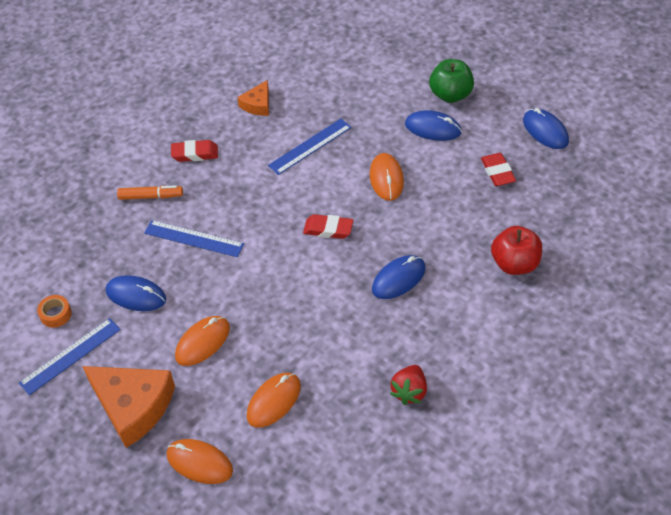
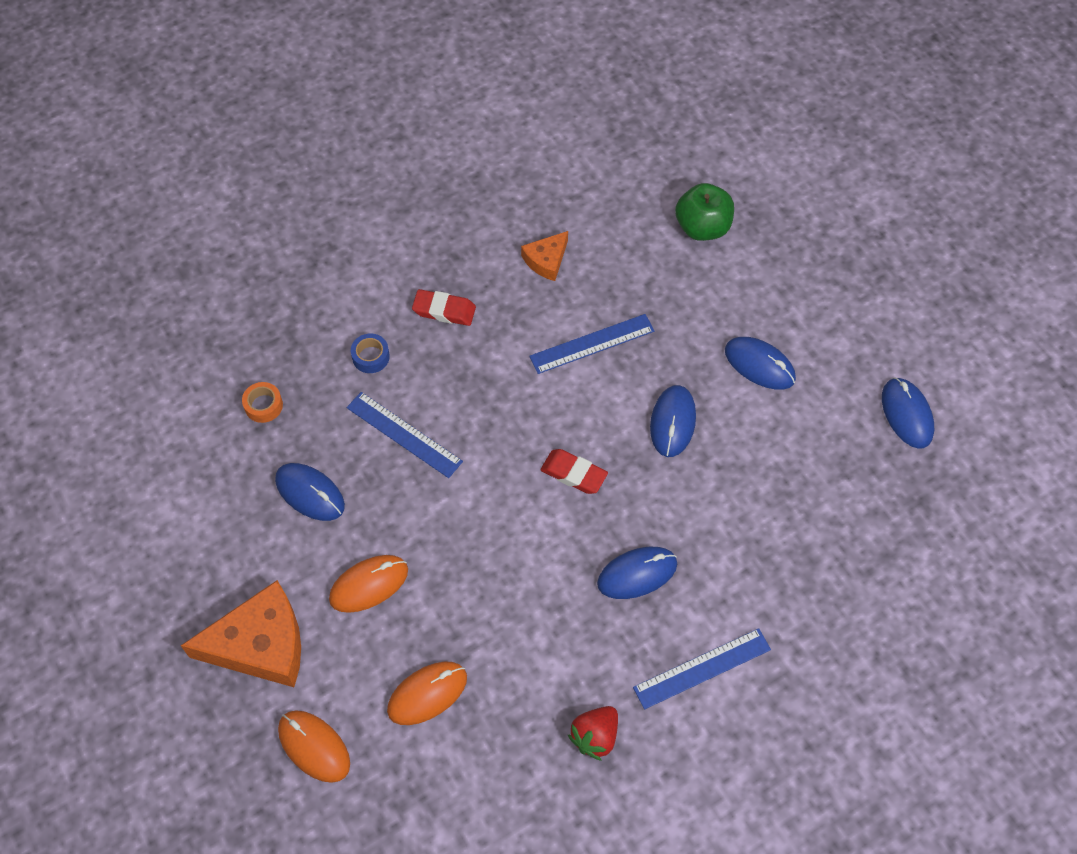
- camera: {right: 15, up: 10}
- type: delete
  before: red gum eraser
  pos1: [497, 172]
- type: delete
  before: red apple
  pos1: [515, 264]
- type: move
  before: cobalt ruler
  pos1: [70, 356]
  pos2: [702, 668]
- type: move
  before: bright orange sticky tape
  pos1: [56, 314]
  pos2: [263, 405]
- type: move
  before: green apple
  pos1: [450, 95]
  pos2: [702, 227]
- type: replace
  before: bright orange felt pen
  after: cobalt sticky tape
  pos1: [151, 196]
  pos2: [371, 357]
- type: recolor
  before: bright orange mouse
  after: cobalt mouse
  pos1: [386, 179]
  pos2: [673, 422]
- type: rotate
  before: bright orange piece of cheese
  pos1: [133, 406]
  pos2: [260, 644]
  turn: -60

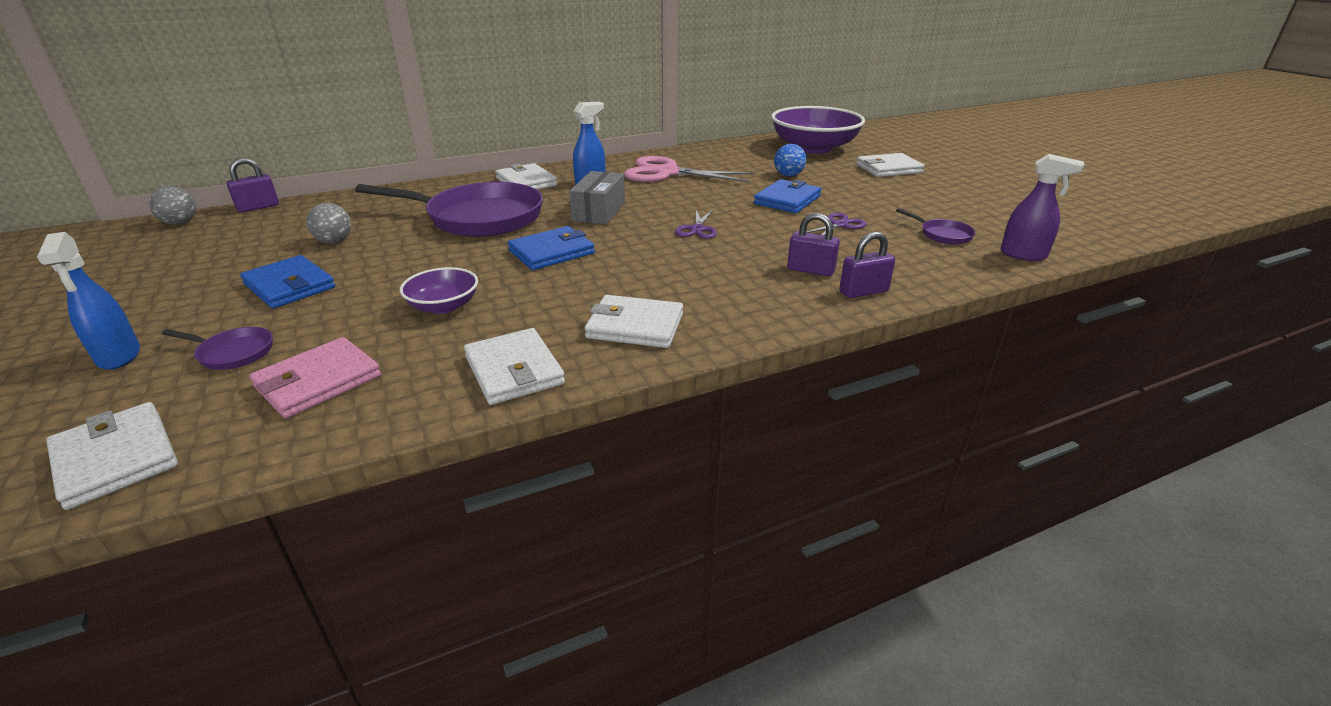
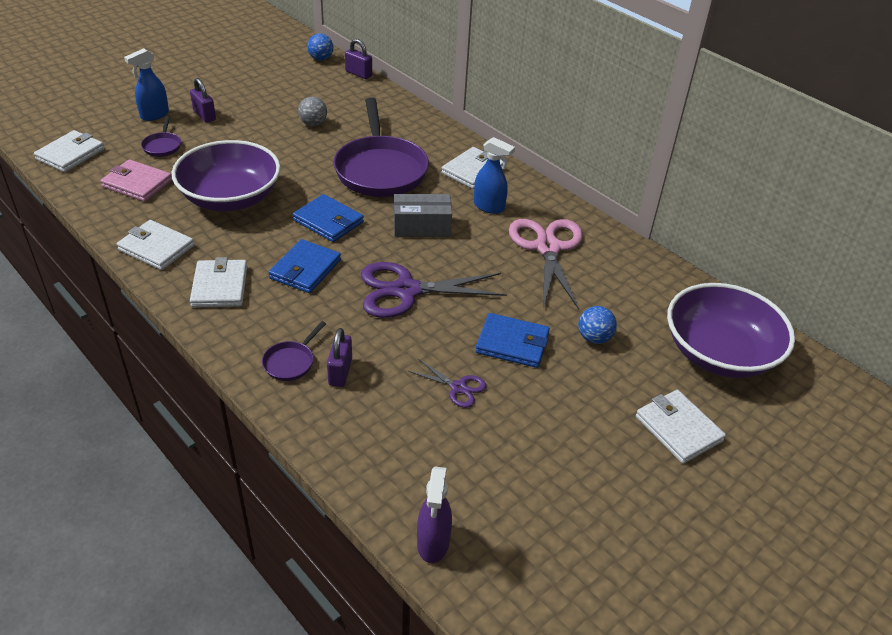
- camera: {right: 70, up: 10}
- type: move
  before: cobalt card wallet
  pos1: [290, 286]
  pos2: [305, 269]
- type: move
  before: violet lock
  pos1: [863, 292]
  pos2: [204, 115]
- type: move
  before: violet skillet
  pos1: [943, 235]
  pos2: [291, 362]
- type: recolor
  before: gray play ball
  after: cobalt play ball
  pos1: [180, 223]
  pos2: [321, 59]
- type: rotate
  before: white card wallet
  pos1: [514, 370]
  pos2: [156, 248]
  turn: 75
- type: resize
  before: violet bowl
  pos1: [444, 306]
  pos2: [230, 198]
  scale: 2.06
- type: resize
  before: violet shears
  pos1: [697, 229]
  pos2: [405, 291]
  scale: 2.06

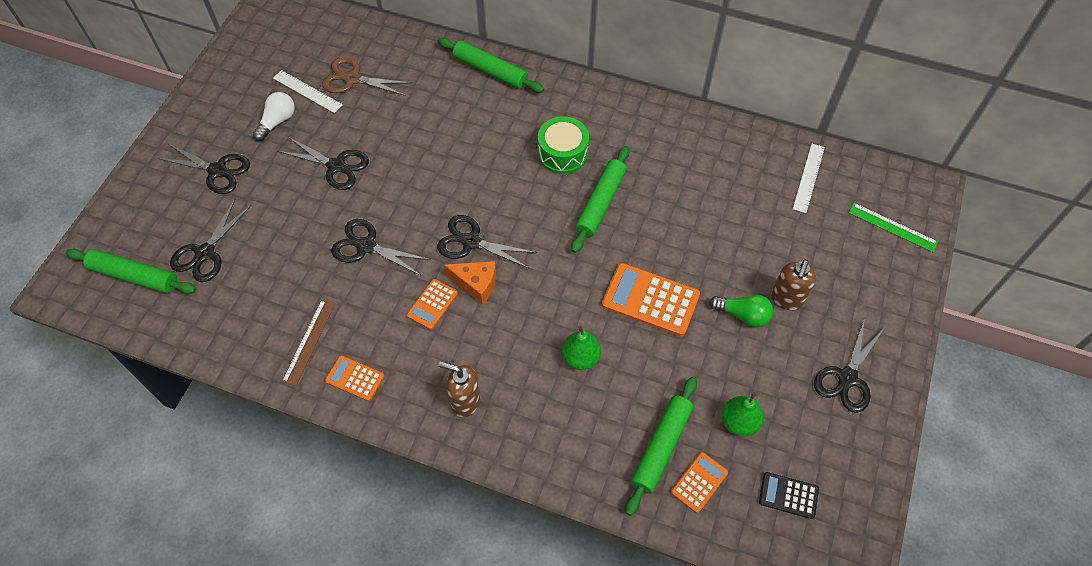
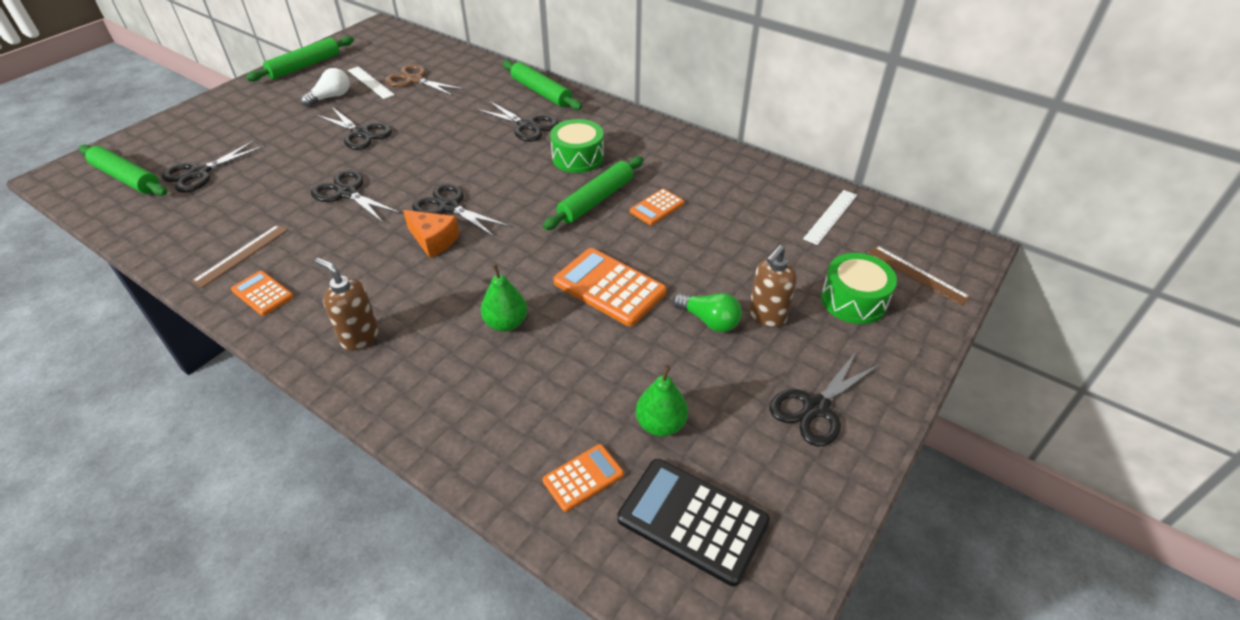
- camera: {right: 15, up: -15}
- type: insert
  after: green snare drum
  pos2: [853, 300]
- type: move
  before: black shears
  pos1: [217, 171]
  pos2: [527, 125]
- type: move
  before: bright orange adding machine
  pos1: [432, 304]
  pos2: [657, 207]
- type: move
  before: green rolling pin
  pos1: [661, 447]
  pos2: [304, 66]
- type: recolor
  before: green ruler
  after: russet ruler
  pos1: [892, 227]
  pos2: [917, 274]
- type: resize
  before: black adding machine
  pos1: [788, 495]
  pos2: [692, 520]
  scale: 1.77

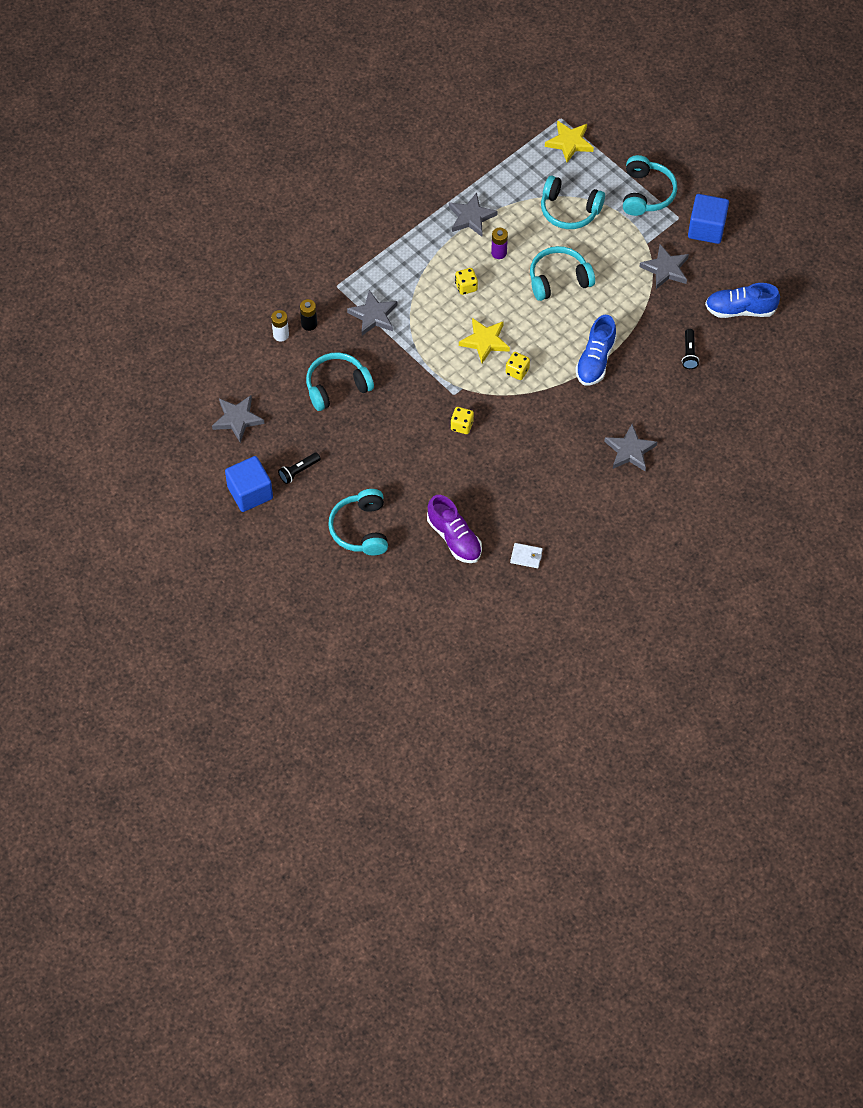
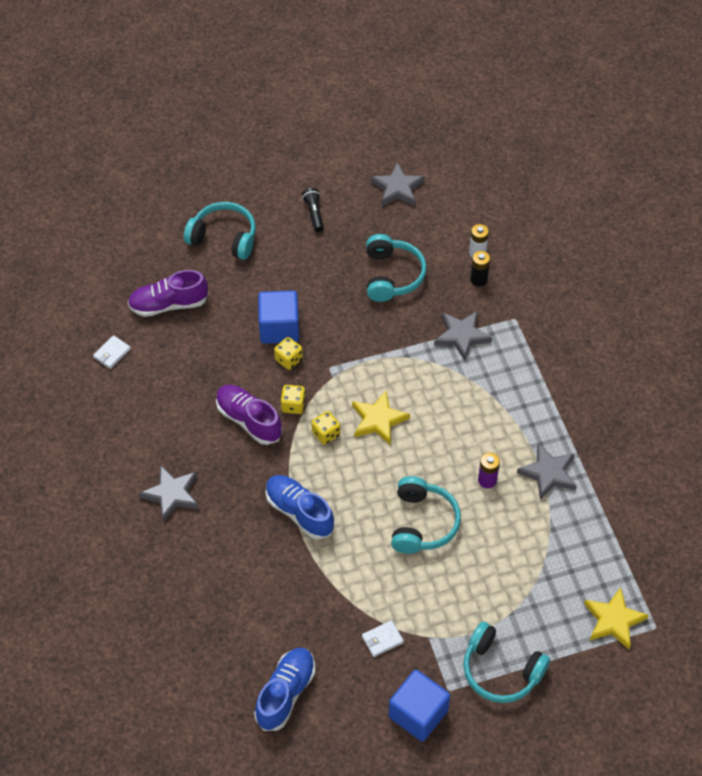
- camera: {right: 115, up: -5}
- type: delete
  before: turquoise headset
  pos1: [569, 210]
- type: delete
  before: black pocket torch
  pos1: [689, 353]
- type: insert
  after: violet lace-up shoe
  pos2: [249, 420]
- type: move
  before: cobalt cube
  pos1: [250, 492]
  pos2: [279, 328]
- type: move
  before: yellow game die
  pos1: [466, 287]
  pos2: [293, 405]
- type: replace
  before: gray star shape
  after: white card wallet
  pos1: [665, 269]
  pos2: [382, 639]

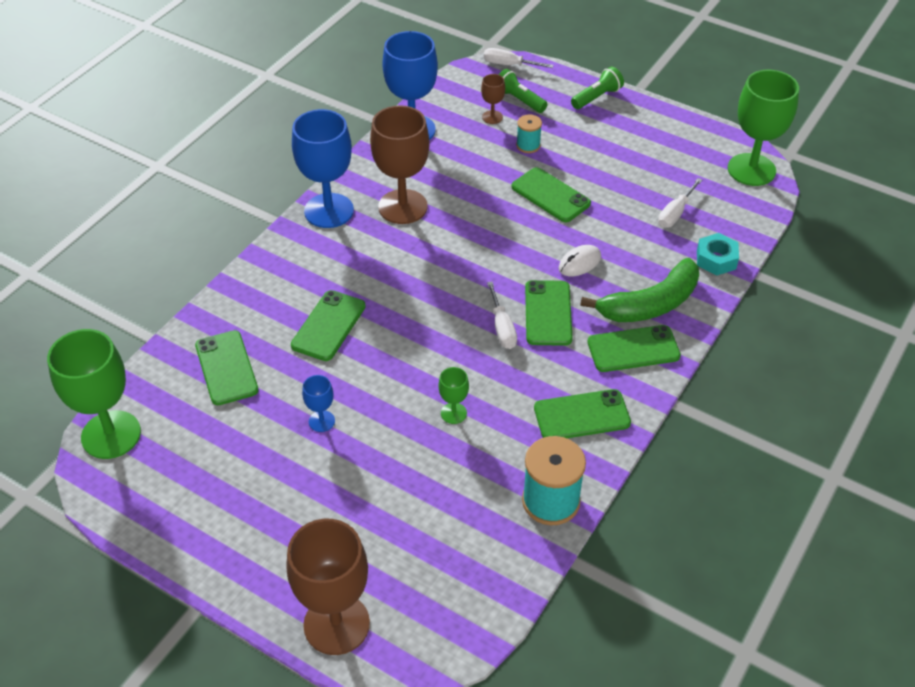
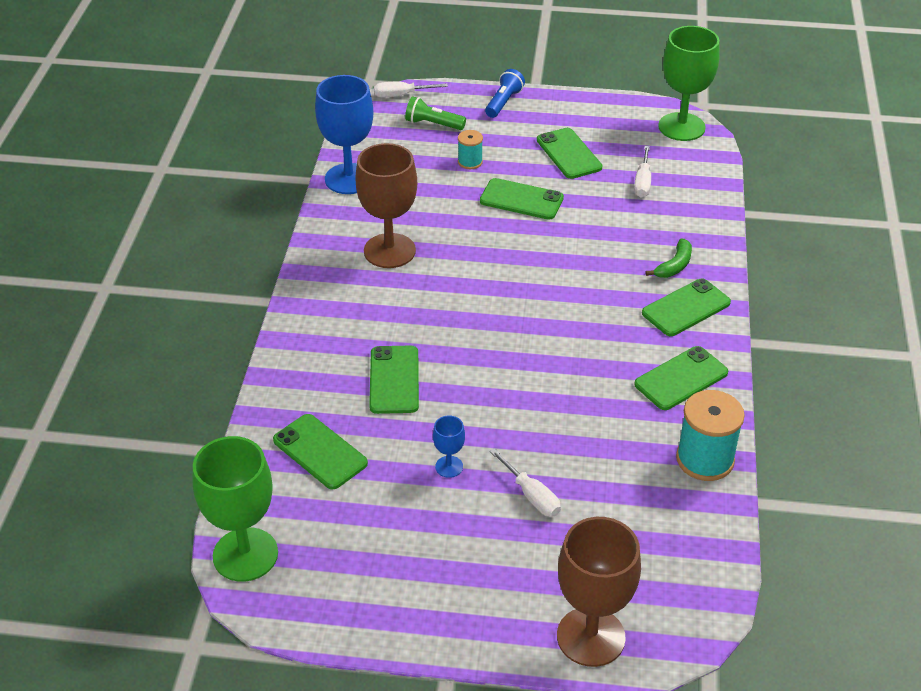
- camera: {right: -25, up: -5}
- type: delete
  before: cobalt goblet
  pos1: [329, 211]
- type: delete
  before: green goblet
  pos1: [453, 413]
- type: delete
  before: russet goblet
  pos1: [492, 117]
- type: delete
  before: white mouse
  pos1: [579, 263]
- type: delete
  before: turquoise hexagon nut
  pos1: [716, 259]
- type: move
  before: white screwdriver
  pos1: [502, 327]
  pos2: [531, 495]
- type: move
  before: green smartphone
  pos1: [548, 313]
  pos2: [569, 154]
- type: recolor
  before: green pocket torch
  after: cobalt pocket torch
  pos1: [597, 97]
  pos2: [504, 102]
- type: resize
  before: green banana fruit
  pos1: [650, 304]
  pos2: [674, 266]
  scale: 0.52

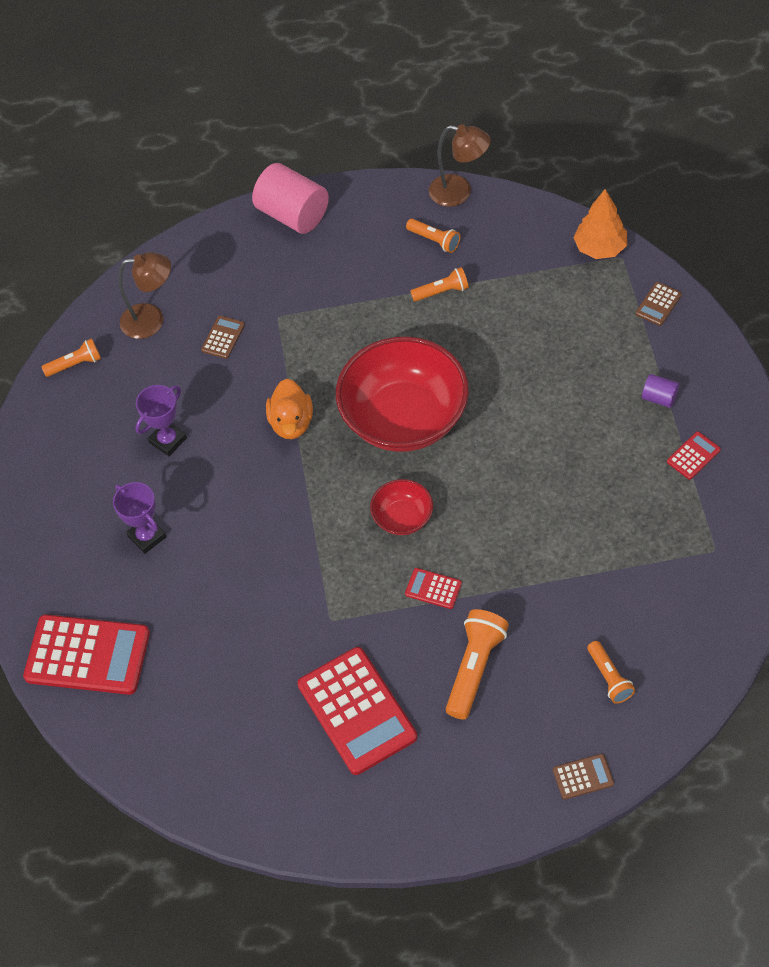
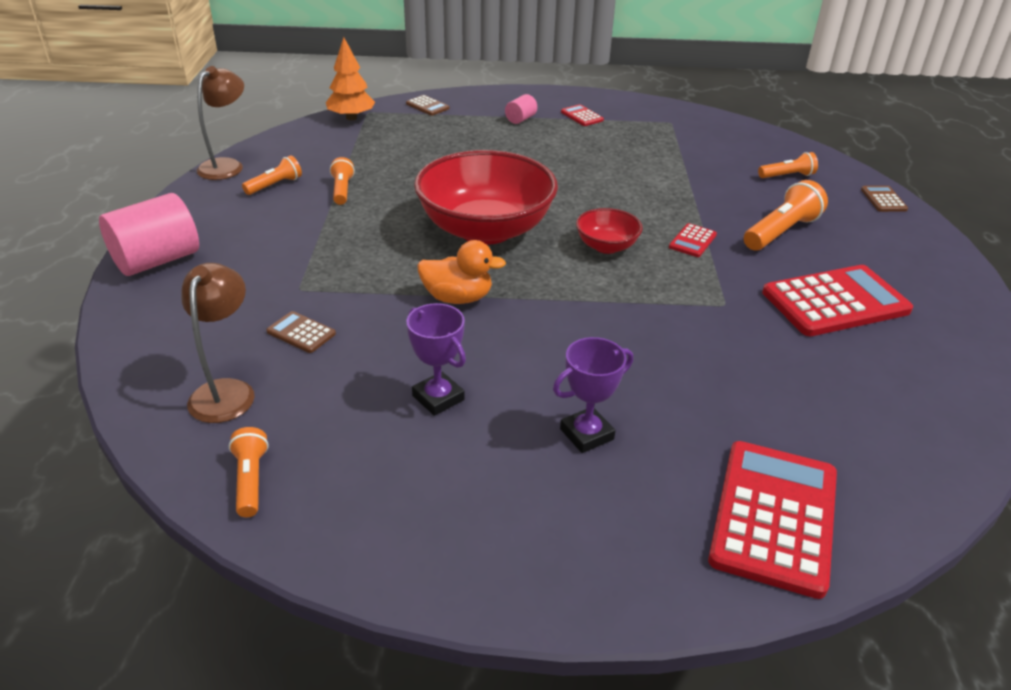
- camera: {right: -85, up: -20}
- type: recolor
  before: violet cylinder shape
  after: rosy cylinder shape
  pos1: [659, 398]
  pos2: [520, 119]
- type: rotate
  before: bright orange pocket torch
  pos1: [475, 668]
  pos2: [781, 232]
  turn: 105

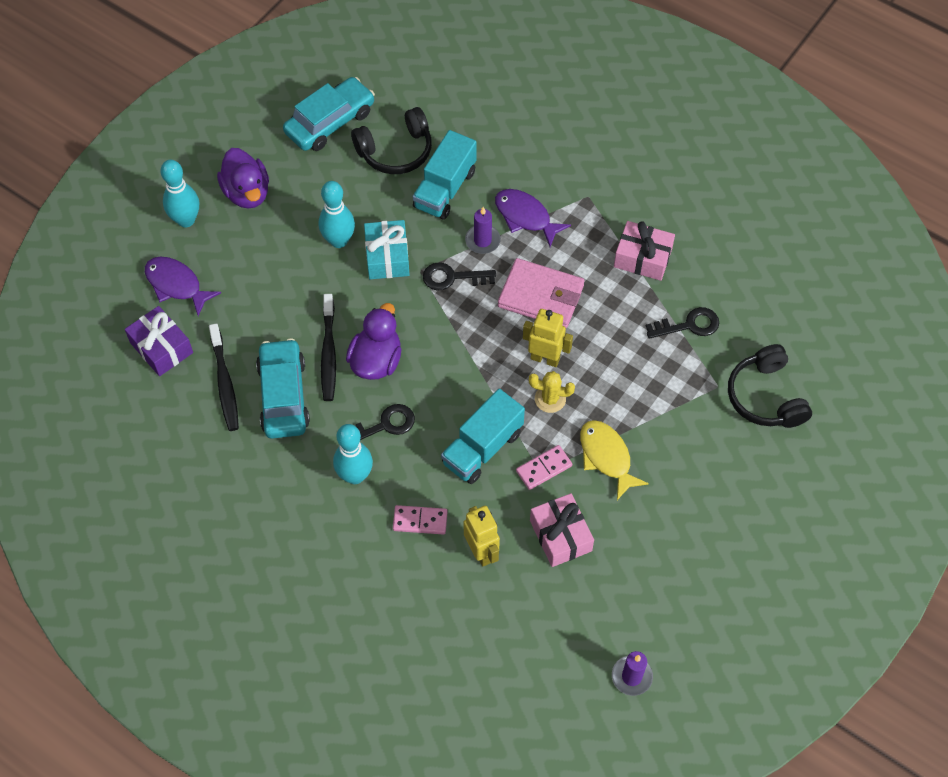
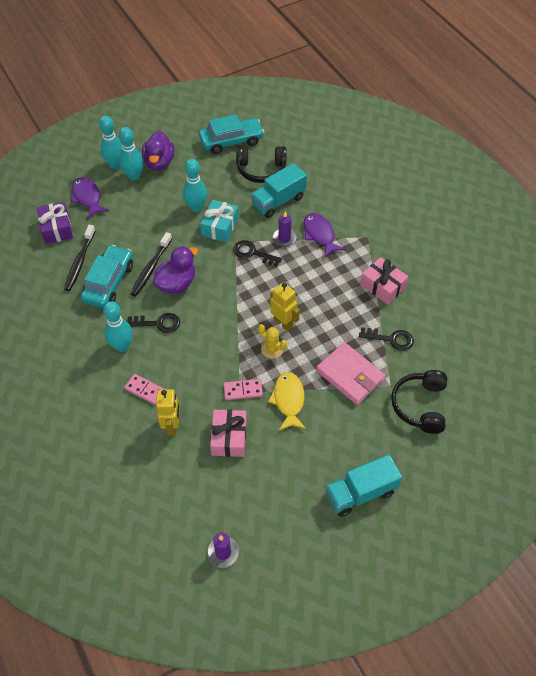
- camera: {right: 25, up: -5}
- type: insert
  after: turquoise tenpin
  pos2: [134, 176]
- type: move
  before: turquoise lorry
  pos1: [482, 448]
  pos2: [360, 493]
- type: move
  before: rosy card wallet
  pos1: [541, 296]
  pos2: [350, 375]

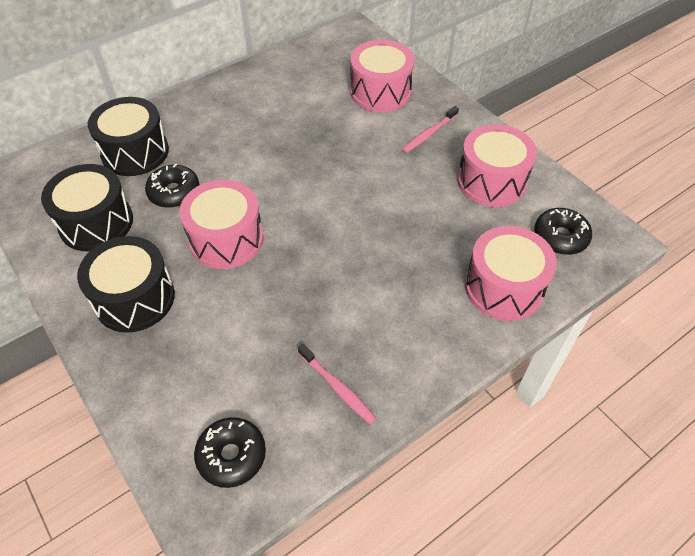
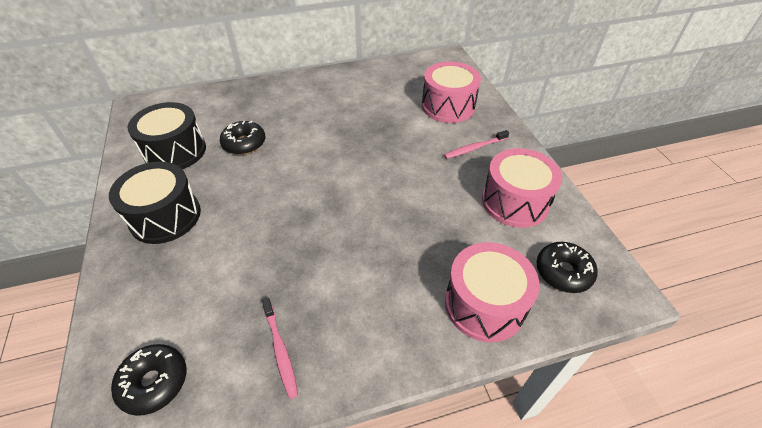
- camera: {right: 20, up: -5}
- type: delete
  before: black snare drum
  pos1: [135, 152]
- type: delete
  before: rosy snare drum
  pos1: [226, 239]

